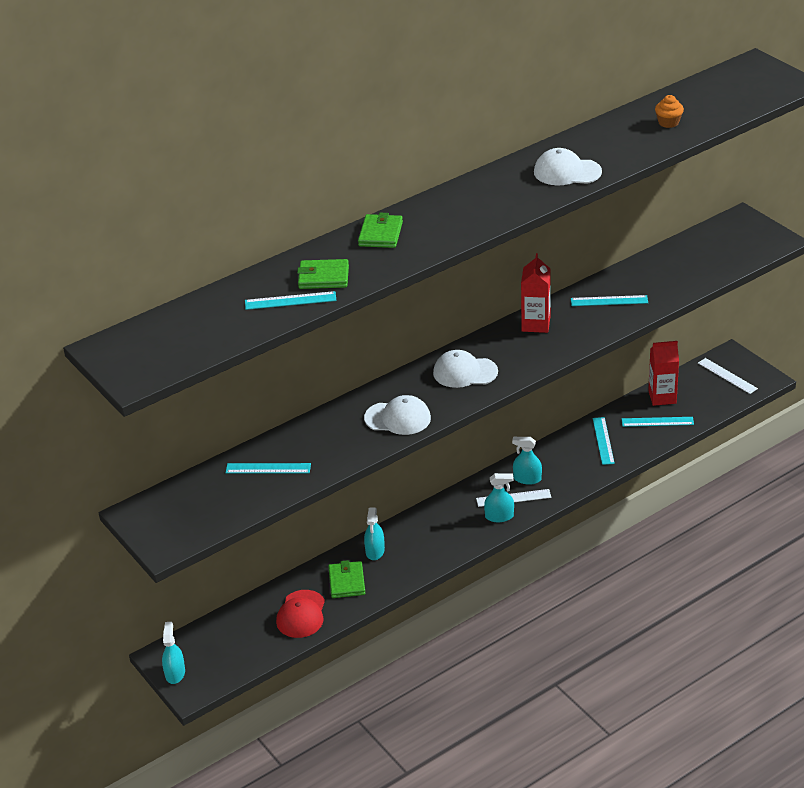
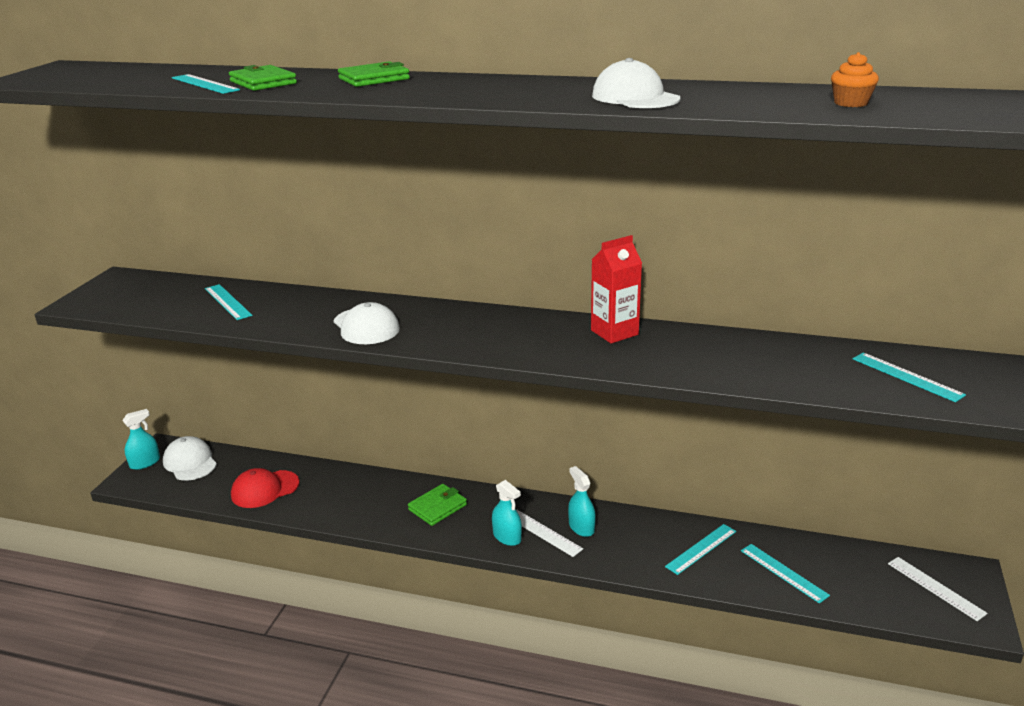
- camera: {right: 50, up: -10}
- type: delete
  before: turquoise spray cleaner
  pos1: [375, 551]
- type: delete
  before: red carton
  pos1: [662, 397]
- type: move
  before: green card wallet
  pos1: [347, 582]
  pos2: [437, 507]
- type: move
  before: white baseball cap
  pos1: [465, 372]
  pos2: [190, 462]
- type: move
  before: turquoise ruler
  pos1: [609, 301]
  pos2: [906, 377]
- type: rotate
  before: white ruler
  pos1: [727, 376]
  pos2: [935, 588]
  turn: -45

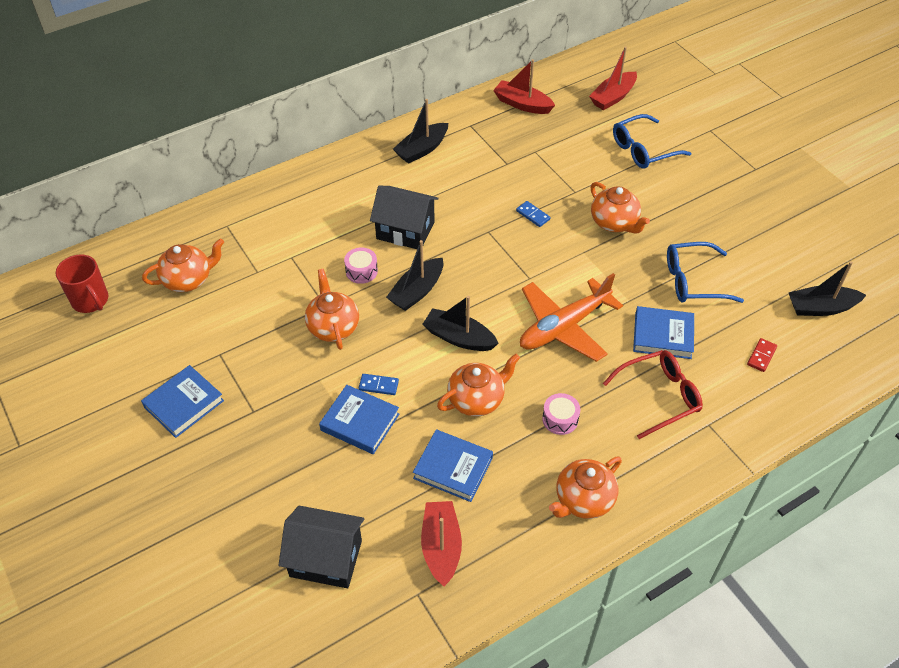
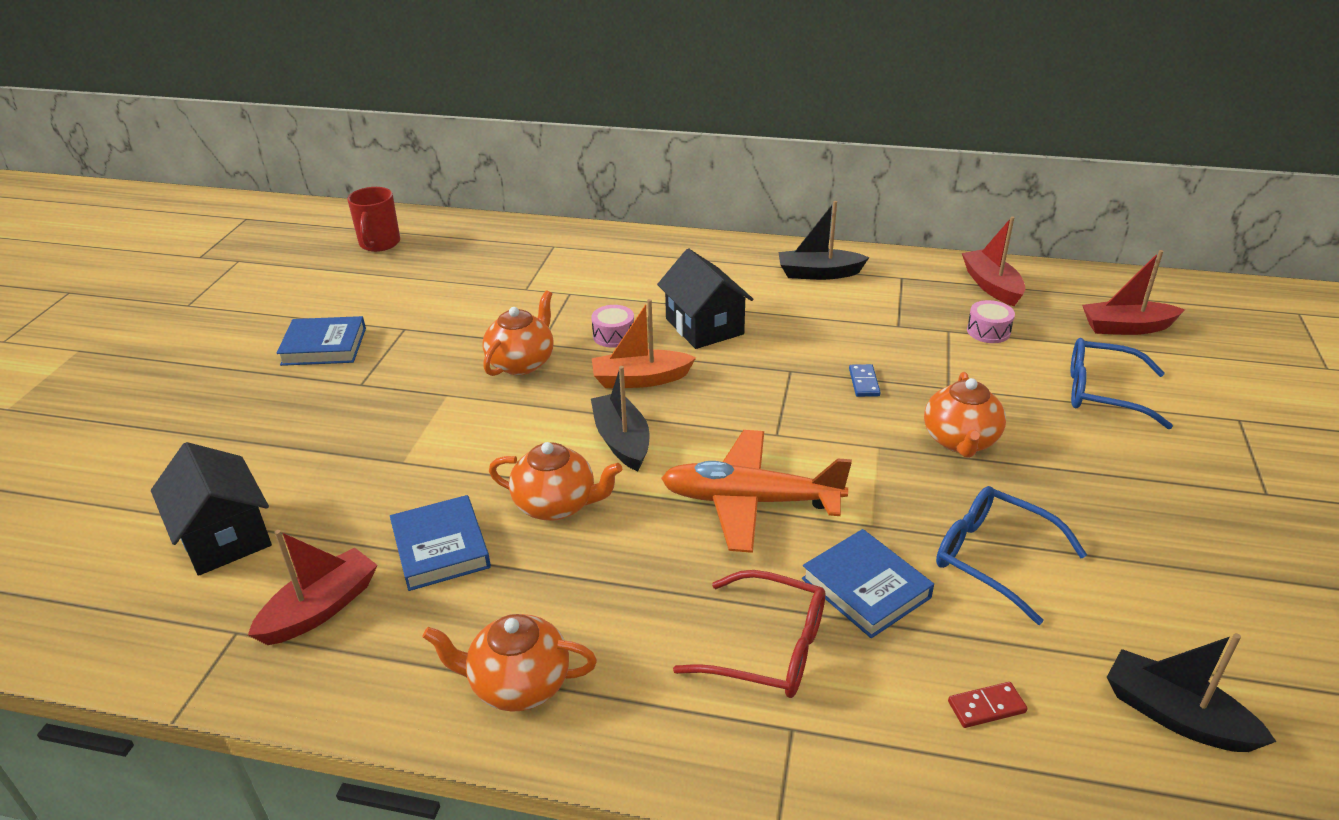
- camera: {right: 45, up: -15}
- type: delete
  before: bright orange teapot
  pos1: [188, 279]
- type: delete
  before: cobalt hardcover
  pos1: [360, 422]
- type: delete
  before: cobalt domino tile
  pos1: [378, 385]
- type: move
  before: rosy snare drum
  pos1: [560, 419]
  pos2: [988, 331]
- type: recolor
  before: black sailboat
  after: bright orange sailboat
  pos1: [417, 291]
  pos2: [640, 379]

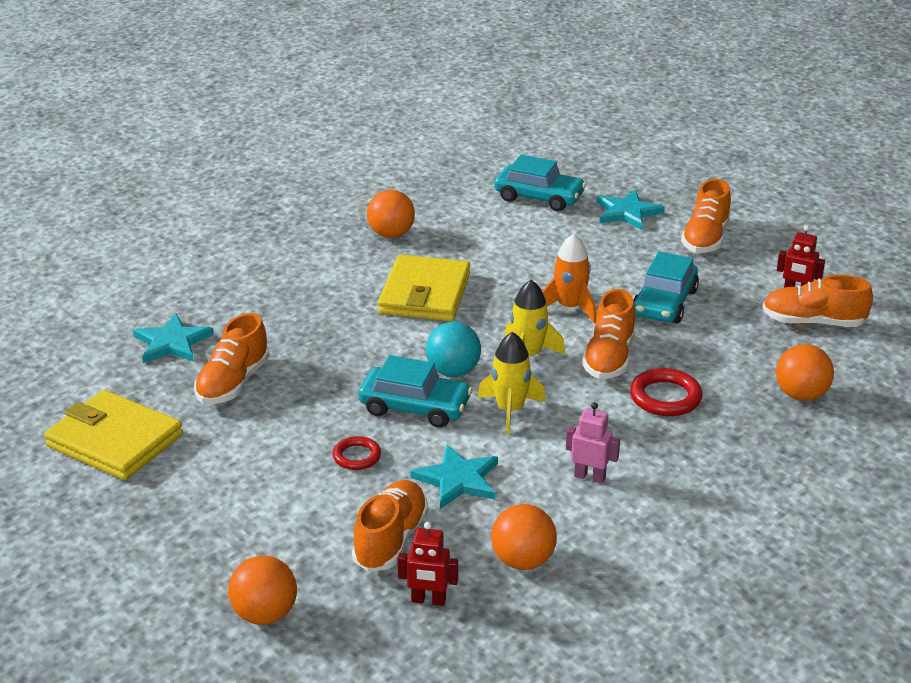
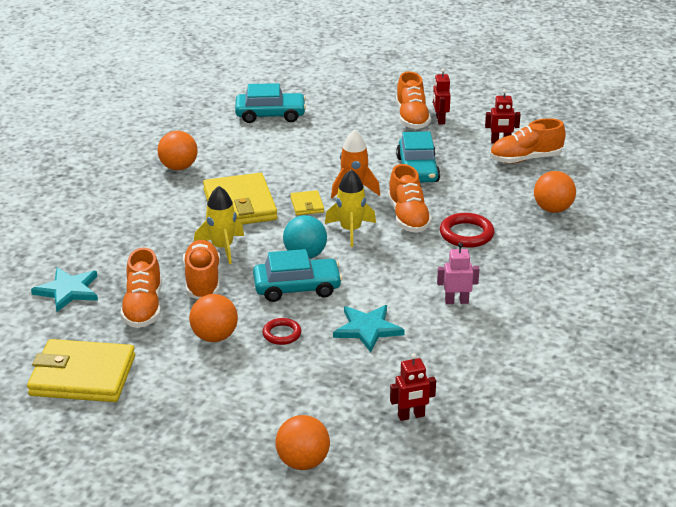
- camera: {right: -25, up: 0}
- type: delete
  before: turquoise star shape
  pos1: [627, 212]
- type: insert
  after: yellow card wallet
  pos2: [307, 205]
- type: insert
  after: red robot
  pos2: [440, 120]
- type: move
  before: bright orange lace-up shoe
  pos1: [391, 540]
  pos2: [202, 281]
- type: move
  before: yellow toy rocket
  pos1: [510, 410]
  pos2: [222, 248]
- type: move
  before: bright orange play ball
  pos1: [523, 561]
  pos2: [214, 337]

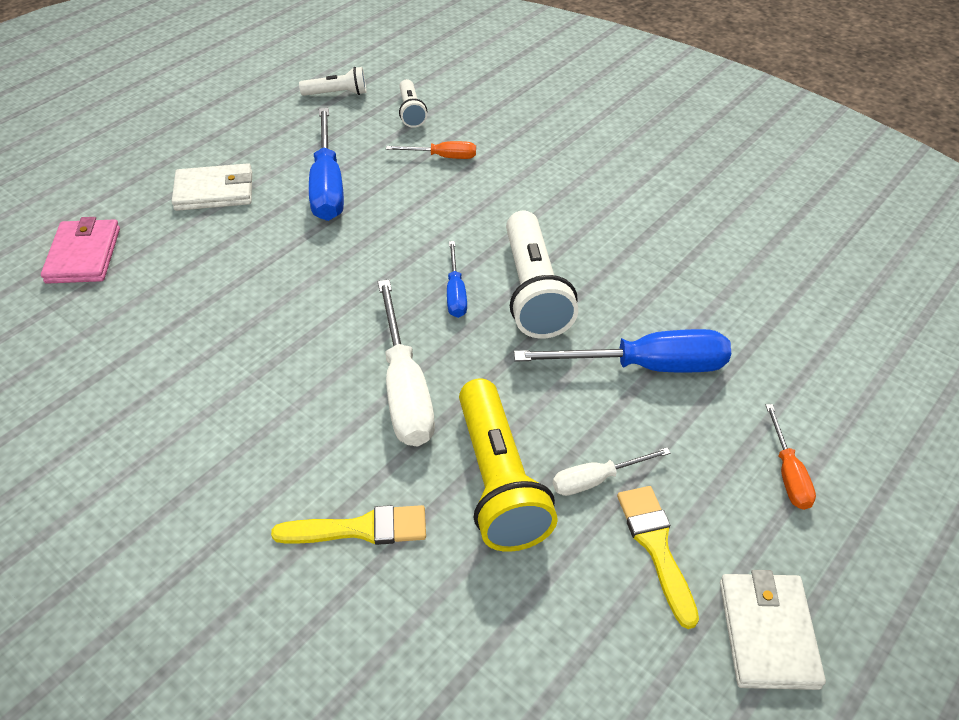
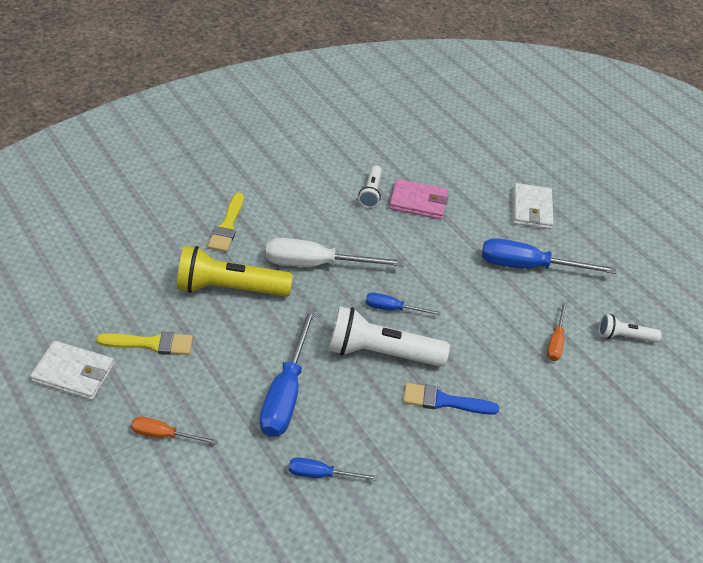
- camera: {right: 100, up: 0}
- type: delete
  before: white screwdriver
  pos1: [596, 479]
- type: insert
  after: cobalt screwdriver
  pos2: [321, 474]
- type: insert
  after: cobalt paint brush
  pos2: [444, 401]
- type: move
  before: rosy card wallet
  pos1: [84, 255]
  pos2: [418, 202]
- type: move
  before: white pocket torch
  pos1: [337, 94]
  pos2: [371, 192]

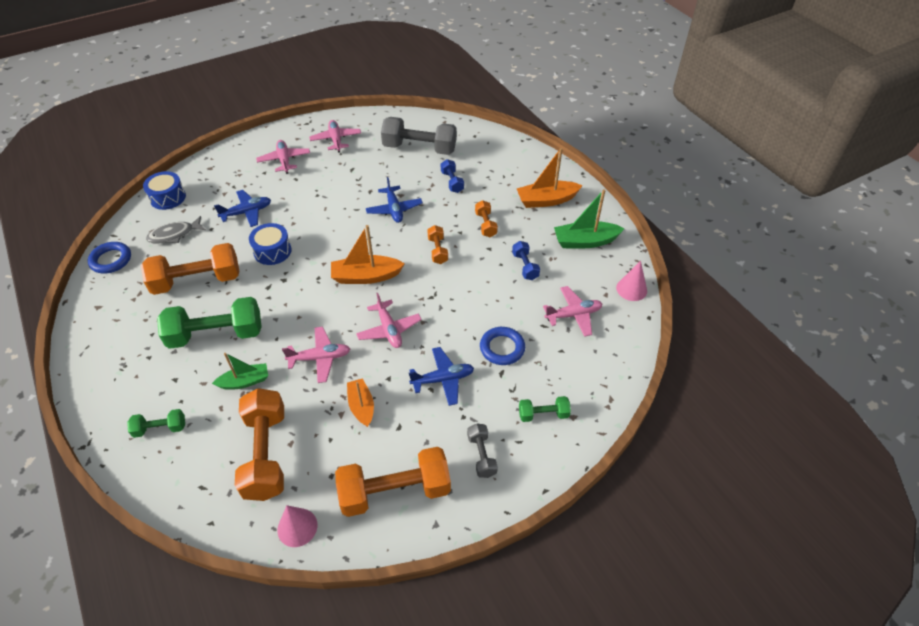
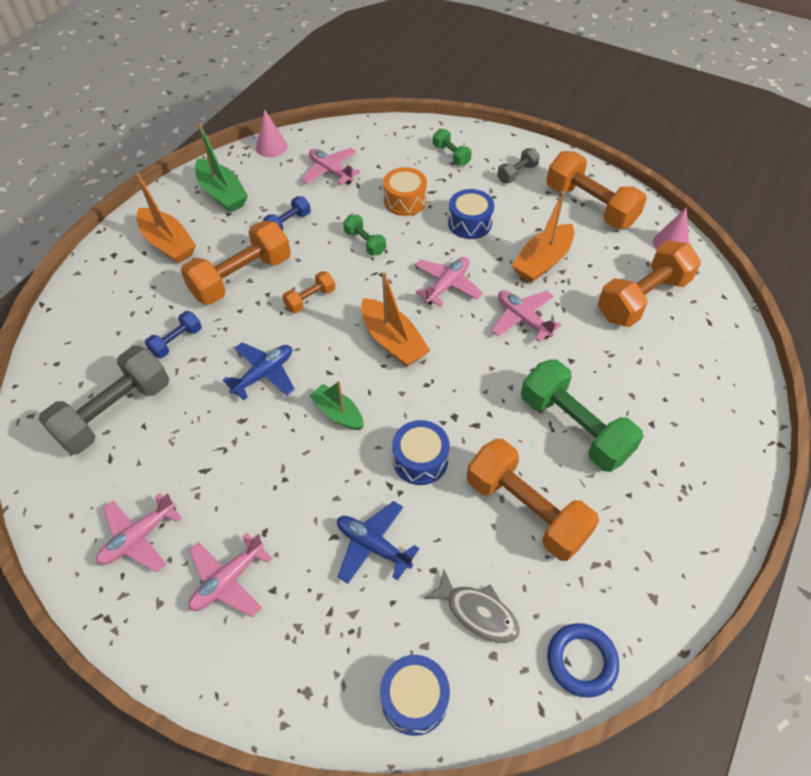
- camera: {right: -120, up: 5}
- type: move
  before: green dumbbell
  pos1: [160, 428]
  pos2: [365, 242]
- type: move
  before: green sailboat
  pos1: [245, 381]
  pos2: [338, 413]
- type: replace
  before: cobalt plane
  after: cobalt snare drum
  pos1: [443, 379]
  pos2: [470, 223]
- type: replace
  before: cobalt hoop
  after: bright orange snare drum
  pos1: [502, 348]
  pos2: [405, 201]
- type: rotate
  before: gray dumbbell
  pos1: [419, 148]
  pos2: [115, 412]
  turn: 60
- type: resize
  before: bright orange sailboat
  pos1: [361, 406]
  pos2: [542, 261]
  scale: 1.52
- type: resize
  before: bright orange dumbbell
  pos1: [485, 225]
  pos2: [241, 277]
  scale: 2.03

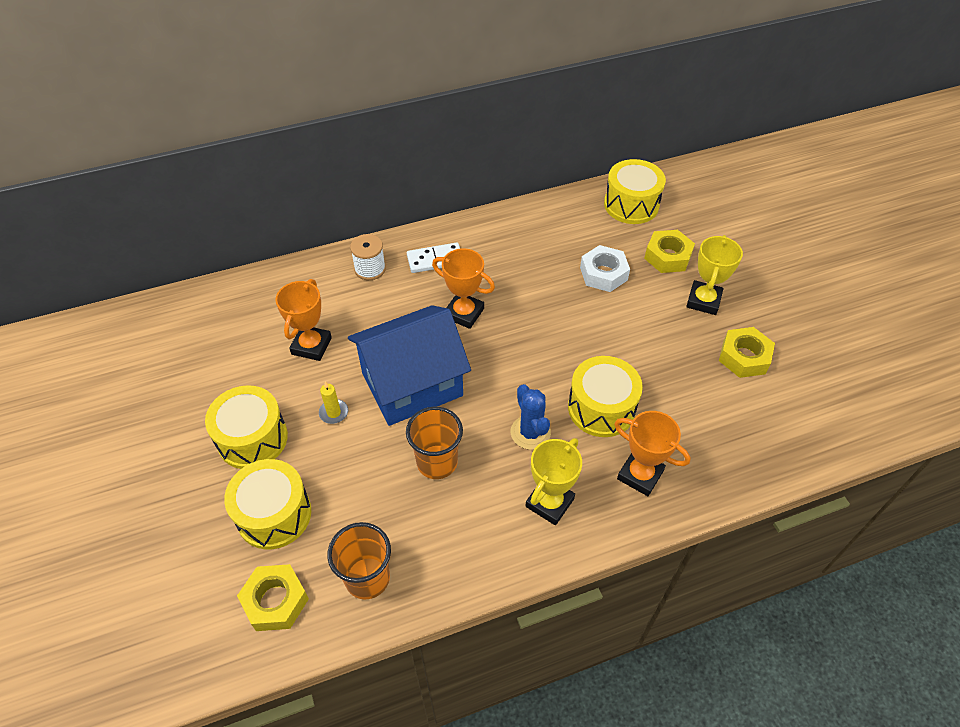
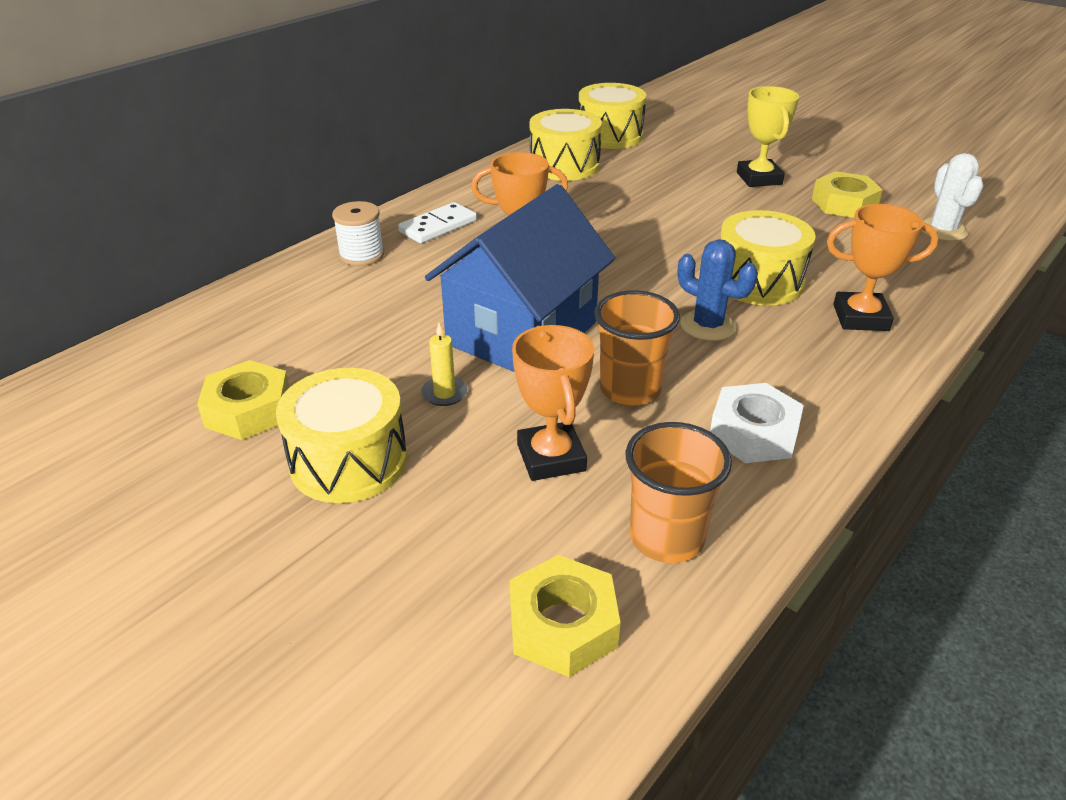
- camera: {right: -30, up: -15}
- type: delete
  before: yellow prize cup
  pos1: [549, 503]
- type: insert
  after: white saguaro cactus
  pos2: [942, 230]
- type: move
  before: yellow snare drum
  pos1: [274, 514]
  pos2: [564, 165]
- type: move
  before: bright orange prize cup
  pos1: [311, 346]
  pos2: [551, 457]
- type: move
  before: white hexagon nut
  pos1: [603, 274]
  pos2: [753, 433]
- type: move
  before: yellow hexagon nut
  pos1: [667, 256]
  pos2: [248, 410]

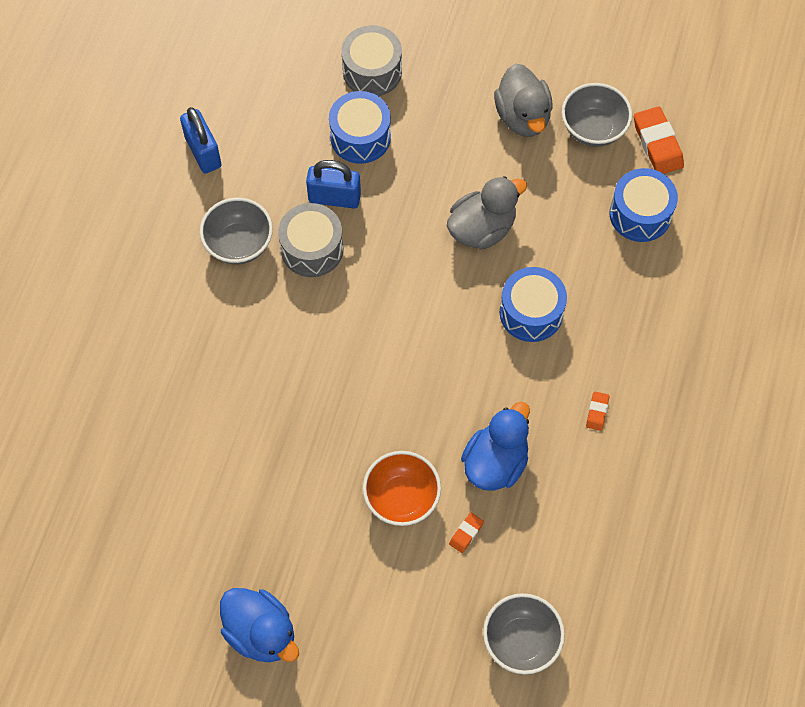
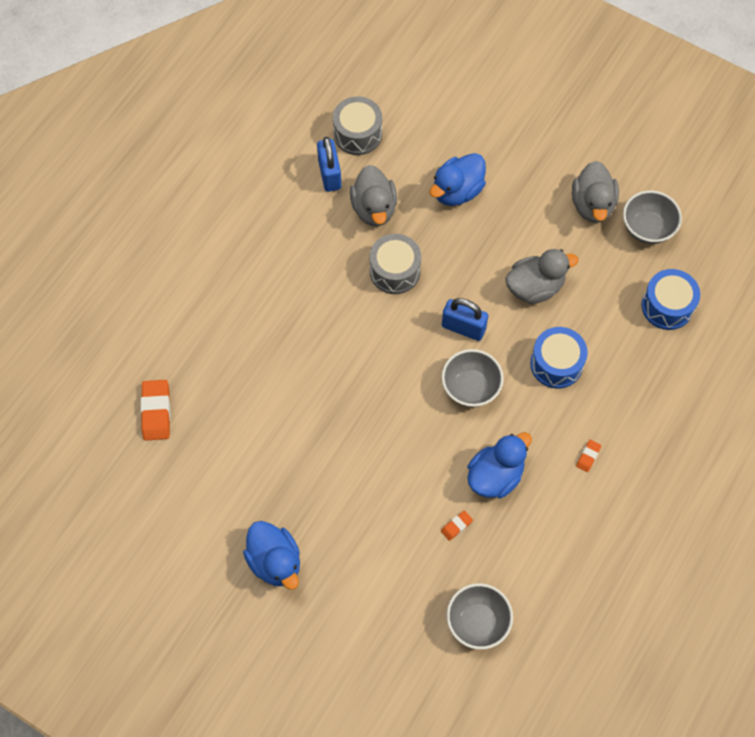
- camera: {right: 15, up: 0}
- type: delete
  before: bright orange bowl
  pos1: [401, 498]
- type: insert
  after: gray rubber duck
  pos2: [374, 208]
- type: move
  before: gray bowl
  pos1: [239, 244]
  pos2: [470, 387]
- type: move
  before: cobalt lock
  pos1: [334, 198]
  pos2: [463, 327]
- type: move
  before: gray snare drum
  pos1: [372, 71]
  pos2: [357, 134]
- type: move
  before: bright orange gum eraser
  pos1: [657, 144]
  pos2: [156, 412]
- type: replace
  before: cobalt snare drum
  after: cobalt rubber duck
  pos1: [360, 137]
  pos2: [457, 191]

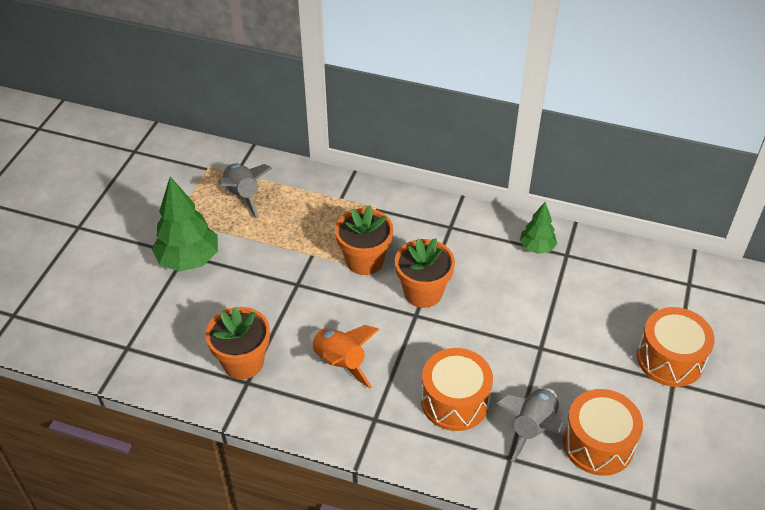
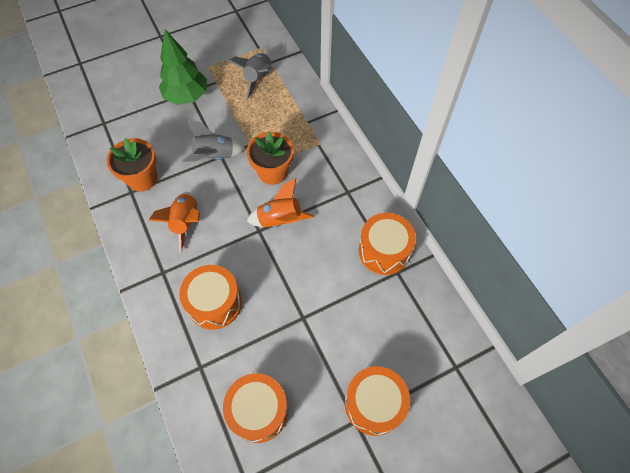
- camera: {right: 45, up: 15}
- type: move
  before: gray toy rocket
  pos1: [532, 427]
  pos2: [215, 156]
- type: replace
  before: bright orange plant pot
  after: bright orange toy rocket
  pos1: [423, 292]
  pos2: [280, 220]
- type: replace
  before: green toy tree
  after: bright orange snare drum
  pos1: [536, 247]
  pos2: [384, 251]

